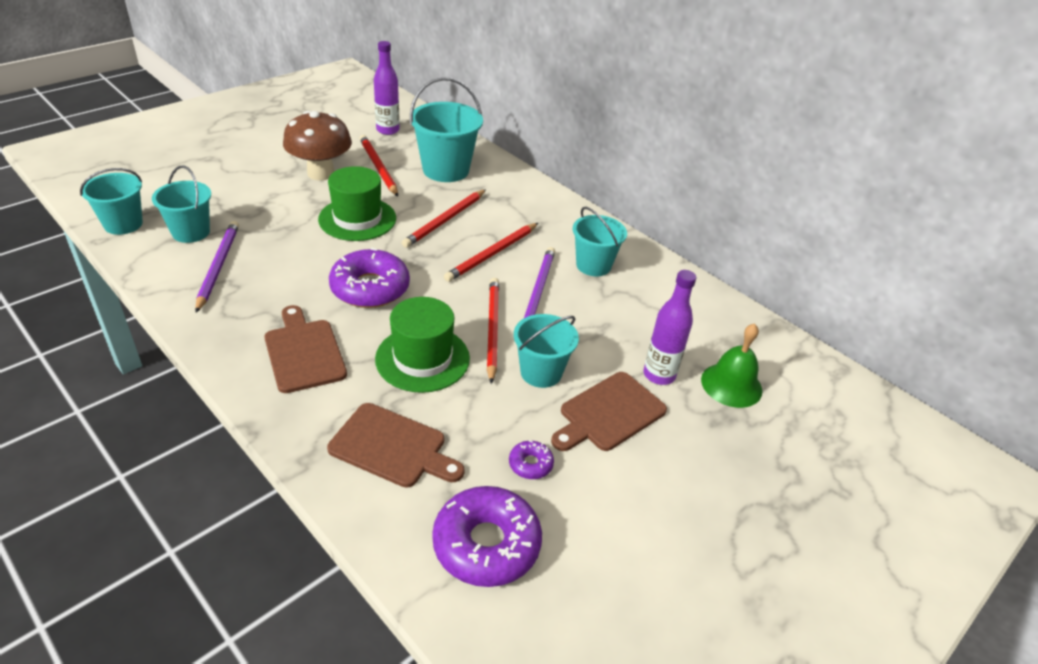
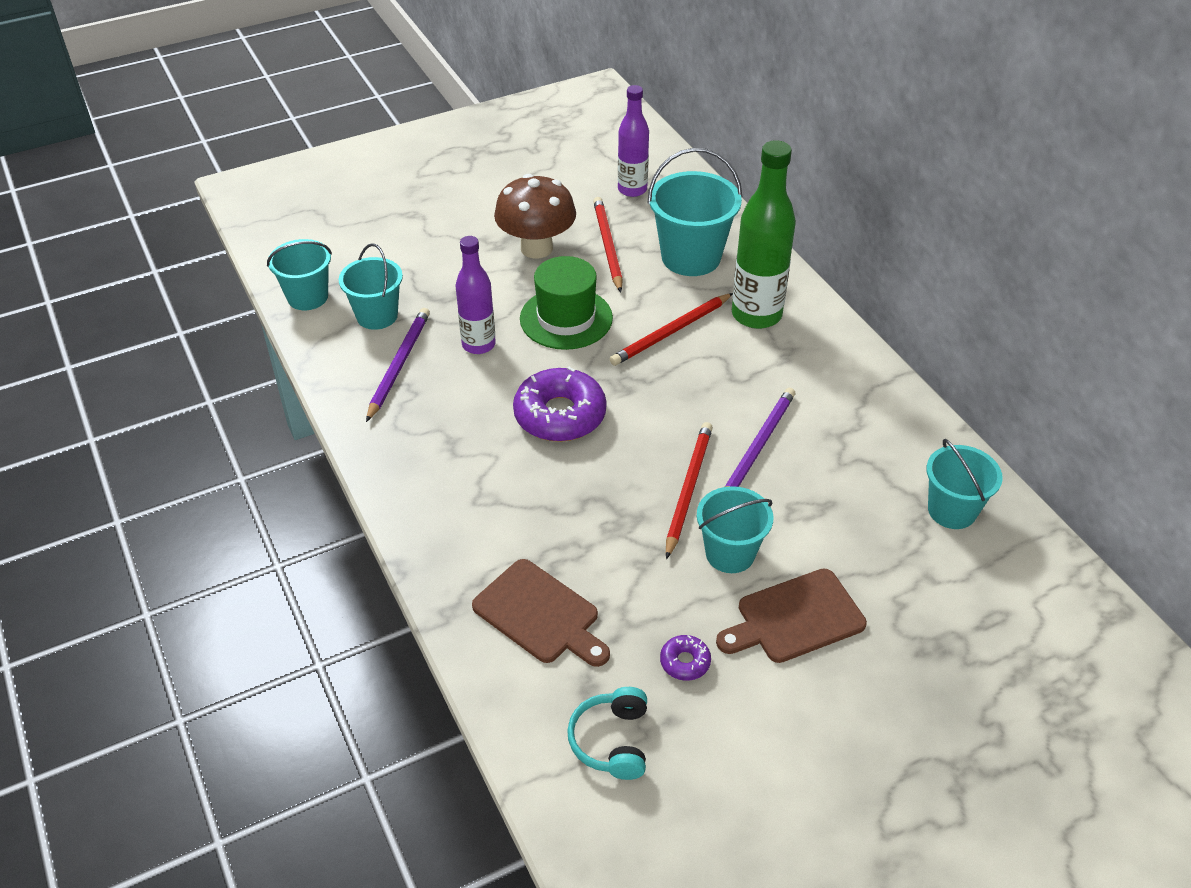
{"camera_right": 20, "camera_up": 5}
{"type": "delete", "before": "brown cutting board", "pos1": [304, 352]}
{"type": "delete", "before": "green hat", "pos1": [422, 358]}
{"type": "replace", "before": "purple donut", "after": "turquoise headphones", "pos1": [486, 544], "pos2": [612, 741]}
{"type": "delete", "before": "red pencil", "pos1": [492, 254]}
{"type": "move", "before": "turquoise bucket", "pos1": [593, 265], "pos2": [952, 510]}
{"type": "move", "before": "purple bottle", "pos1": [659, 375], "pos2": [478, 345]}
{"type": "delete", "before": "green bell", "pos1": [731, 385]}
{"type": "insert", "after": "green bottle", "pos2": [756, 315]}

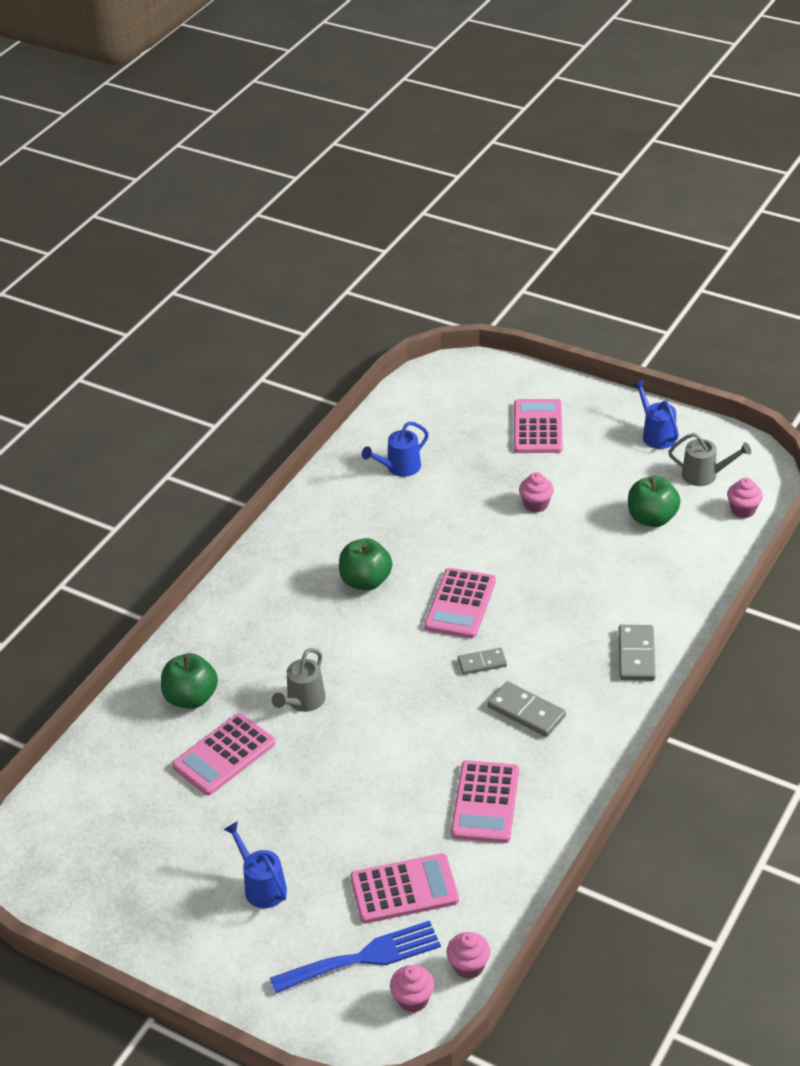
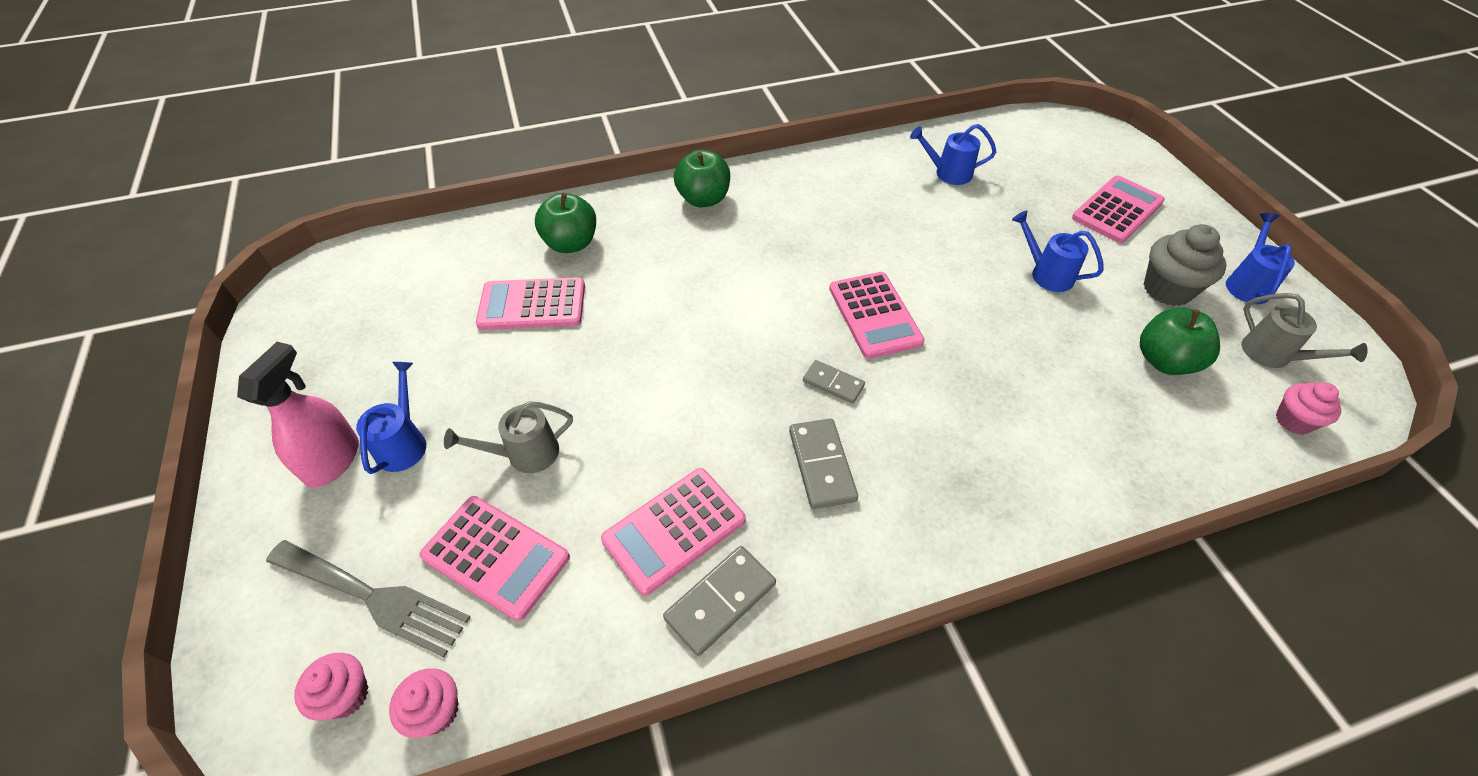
{"camera_right": 40, "camera_up": 10}
{"type": "recolor", "before": "blue fork", "after": "grey fork", "pos1": [364, 957], "pos2": [374, 598]}
{"type": "move", "before": "grey watering can", "pos1": [303, 702], "pos2": [524, 454]}
{"type": "move", "before": "green apple", "pos1": [366, 581], "pos2": [703, 199]}
{"type": "rotate", "before": "pink calculator", "pos1": [460, 604], "pos2": [874, 315], "turn": -75}
{"type": "replace", "before": "pink cupcake", "after": "blue watering can", "pos1": [536, 504], "pos2": [1046, 274]}
{"type": "move", "before": "grey domino", "pos1": [636, 655], "pos2": [720, 601]}
{"type": "insert", "after": "pink spray bottle", "pos2": [333, 460]}
{"type": "insert", "after": "grey cupcake", "pos2": [1167, 289]}

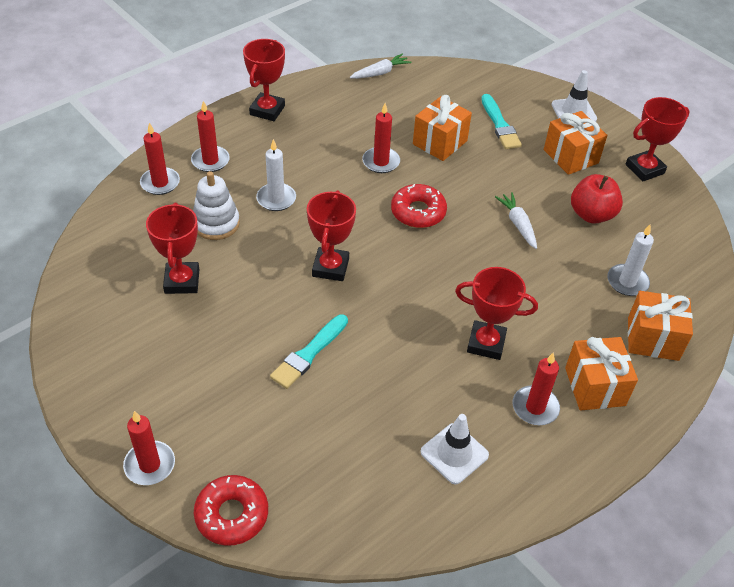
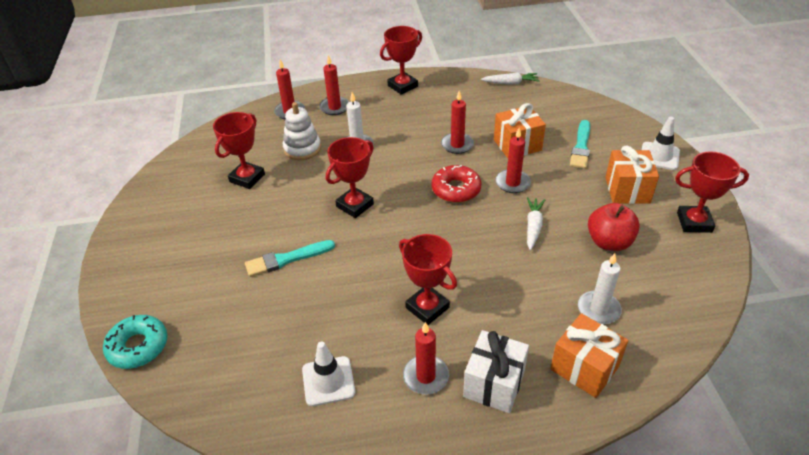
{"camera_right": 35, "camera_up": -5}
{"type": "move", "before": "red candle", "pos1": [150, 465], "pos2": [512, 183]}
{"type": "recolor", "before": "red donut", "after": "turquoise donut", "pos1": [232, 514], "pos2": [138, 346]}
{"type": "recolor", "before": "orange gift", "after": "white gift", "pos1": [595, 386], "pos2": [494, 384]}

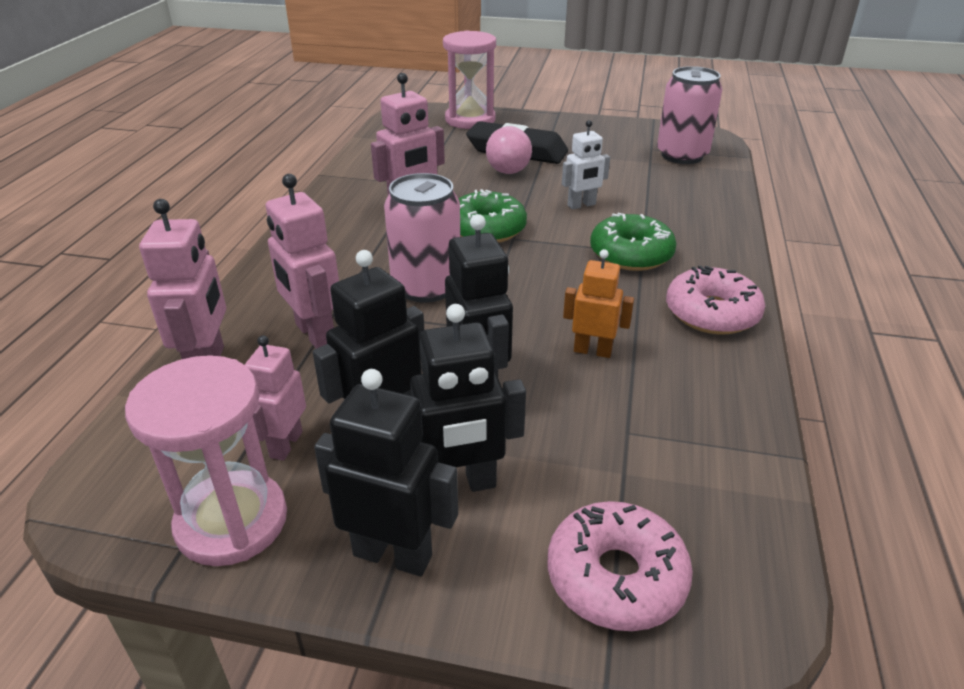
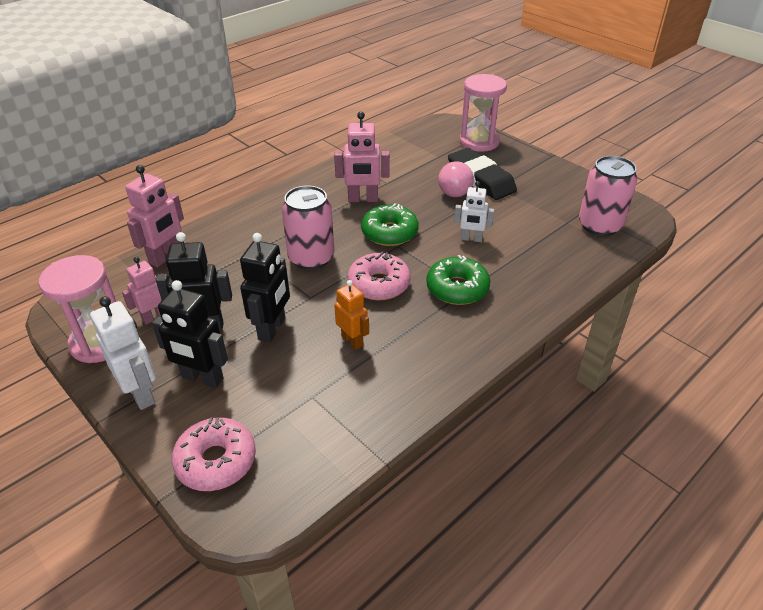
{"camera_right": 35, "camera_up": 5}
{"type": "delete", "before": "pink robot", "pos1": [314, 334]}
{"type": "recolor", "before": "black robot", "after": "white robot", "pos1": [393, 554], "pos2": [141, 394]}
{"type": "move", "before": "pink donut", "pos1": [712, 313], "pos2": [379, 284]}

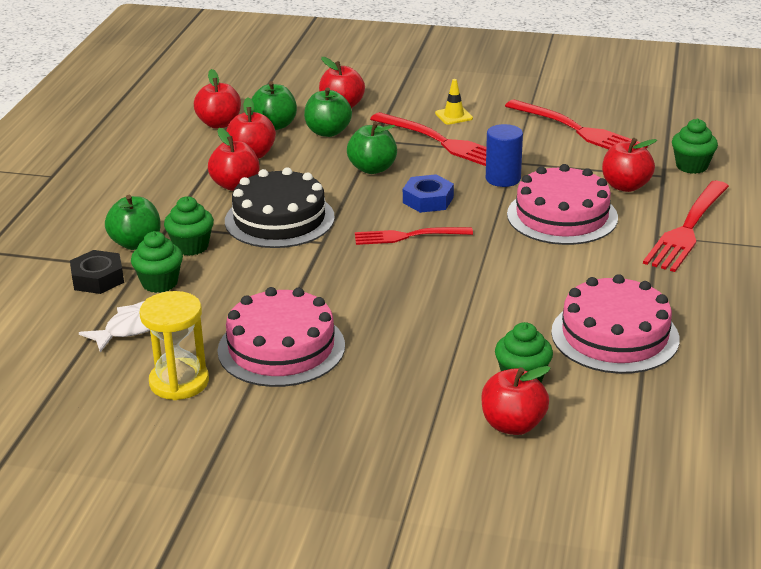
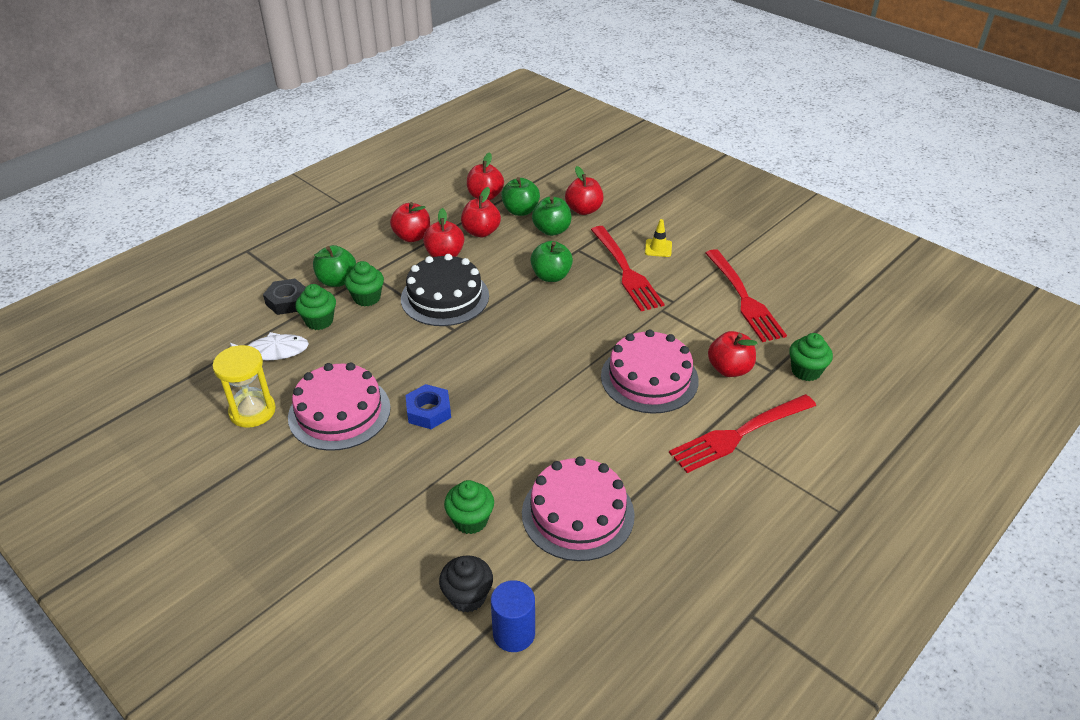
{"camera_right": 30, "camera_up": 10}
{"type": "delete", "before": "red fork", "pos1": [408, 236]}
{"type": "move", "before": "blue nut", "pos1": [428, 200], "pos2": [428, 411]}
{"type": "move", "before": "red apple", "pos1": [513, 425], "pos2": [412, 237]}
{"type": "move", "before": "blue cylinder", "pos1": [503, 179], "pos2": [514, 633]}
{"type": "insert", "after": "black cupcake", "pos2": [467, 596]}

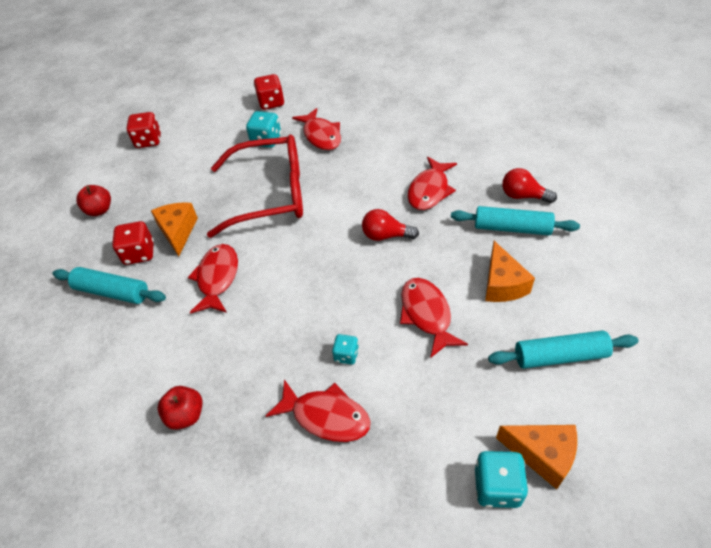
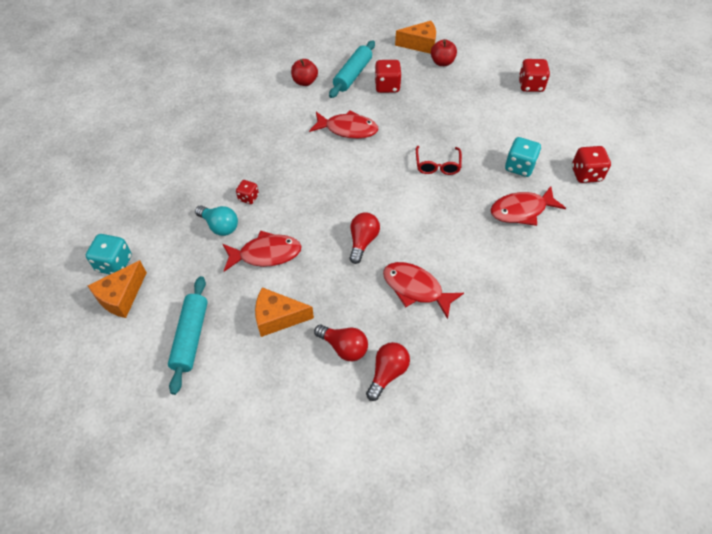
{"camera_right": 95, "camera_up": 5}
{"type": "move", "before": "orange cheese", "pos1": [178, 232], "pos2": [420, 44]}
{"type": "move", "before": "red apple", "pos1": [186, 415], "pos2": [305, 82]}
{"type": "resize", "before": "red glasses", "pos1": [270, 195], "pos2": [437, 165], "scale": 0.44}
{"type": "delete", "before": "red fish", "pos1": [326, 416]}
{"type": "recolor", "before": "turquoise dice", "after": "red dice", "pos1": [346, 355], "pos2": [248, 198]}
{"type": "replace", "before": "turquoise rolling pin", "after": "red light bulb", "pos1": [512, 228], "pos2": [344, 347]}
{"type": "insert", "after": "turquoise light bulb", "pos2": [220, 226]}

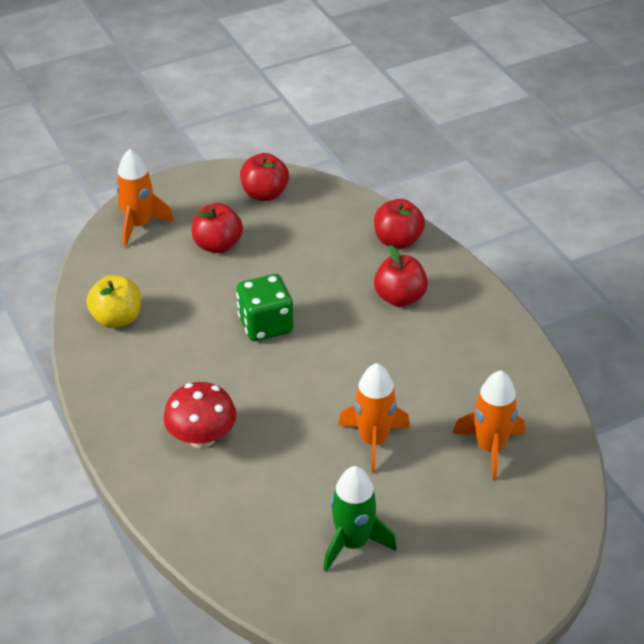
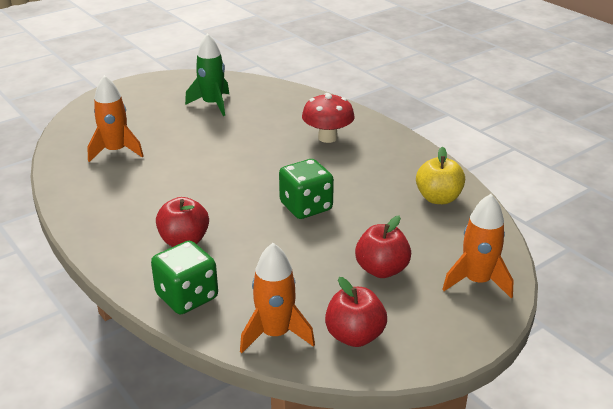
{"camera_right": 170, "camera_up": -10}
{"type": "move", "before": "orange rocket", "pos1": [373, 440], "pos2": [275, 334]}
{"type": "replace", "before": "red apple", "after": "green dice", "pos1": [397, 241], "pos2": [187, 297]}

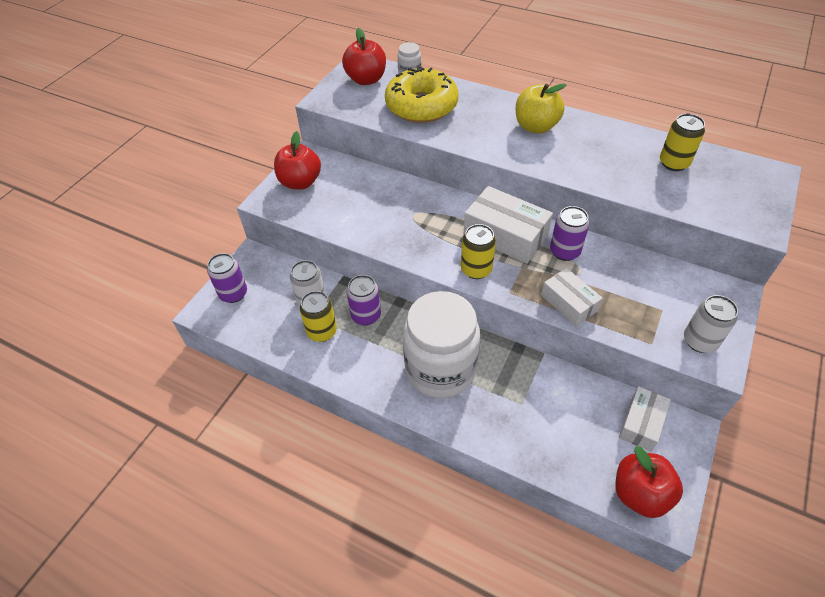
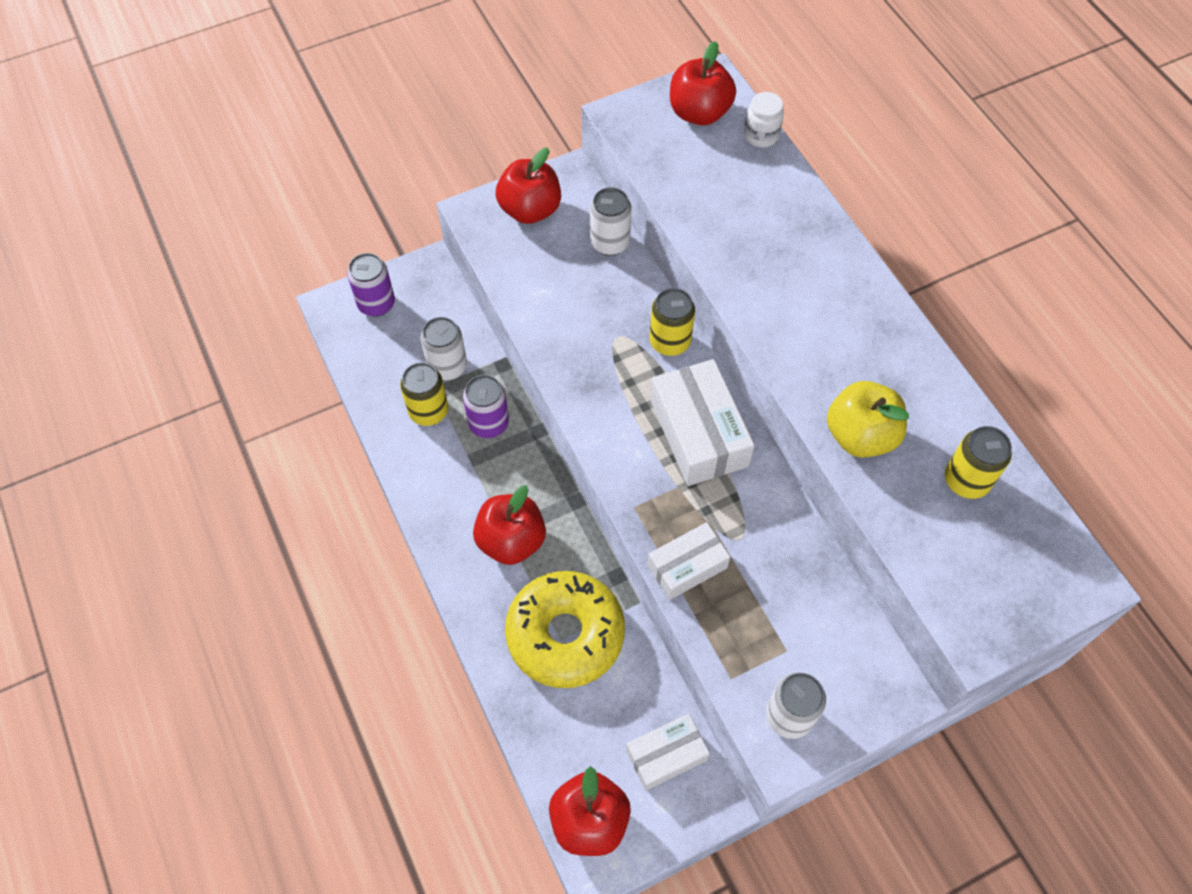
{"camera_right": 35, "camera_up": 10}
{"type": "move", "before": "yellow donut", "pos1": [421, 106], "pos2": [565, 634]}
{"type": "replace", "before": "white jar", "after": "red apple", "pos1": [440, 369], "pos2": [511, 541]}
{"type": "move", "before": "yellow can", "pos1": [476, 269], "pos2": [670, 342]}
{"type": "move", "before": "yellow apple", "pos1": [536, 126], "pos2": [860, 435]}
{"type": "rotate", "before": "white box", "pos1": [569, 303], "pos2": [687, 566], "turn": 60}
{"type": "delete", "before": "purple can", "pos1": [564, 251]}
{"type": "insert", "after": "white can", "pos2": [610, 243]}

